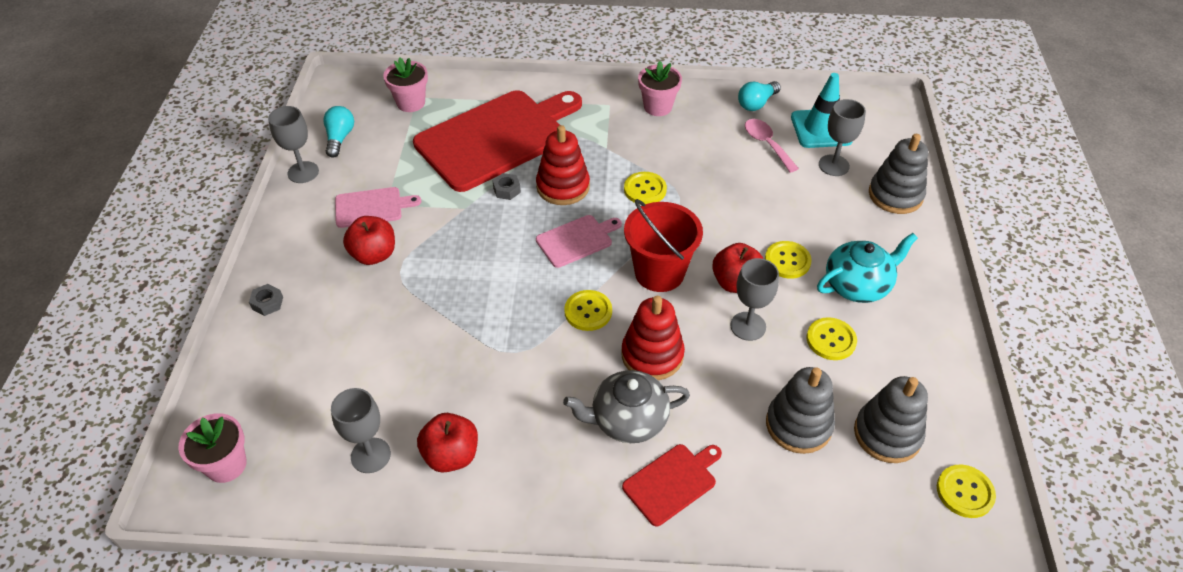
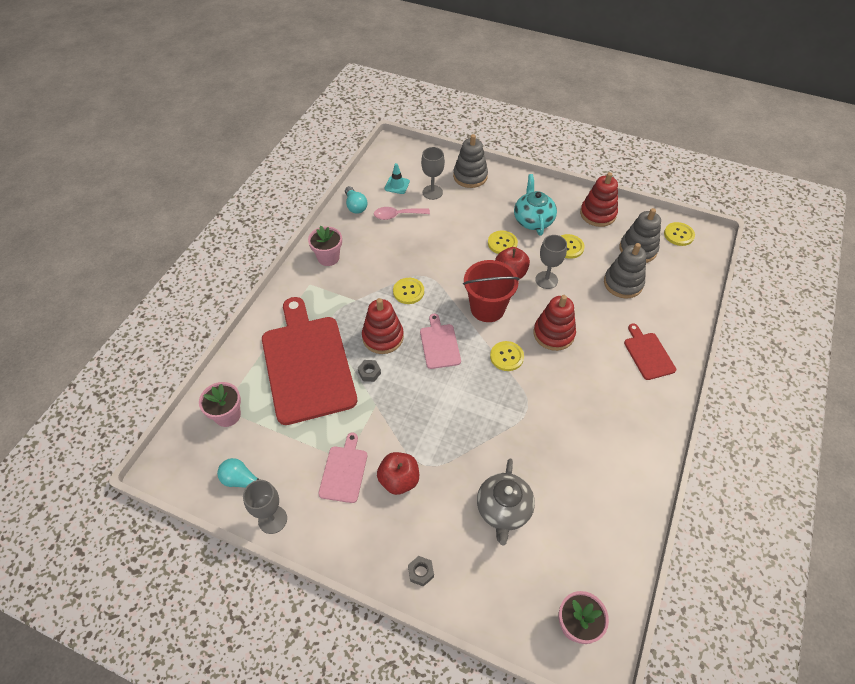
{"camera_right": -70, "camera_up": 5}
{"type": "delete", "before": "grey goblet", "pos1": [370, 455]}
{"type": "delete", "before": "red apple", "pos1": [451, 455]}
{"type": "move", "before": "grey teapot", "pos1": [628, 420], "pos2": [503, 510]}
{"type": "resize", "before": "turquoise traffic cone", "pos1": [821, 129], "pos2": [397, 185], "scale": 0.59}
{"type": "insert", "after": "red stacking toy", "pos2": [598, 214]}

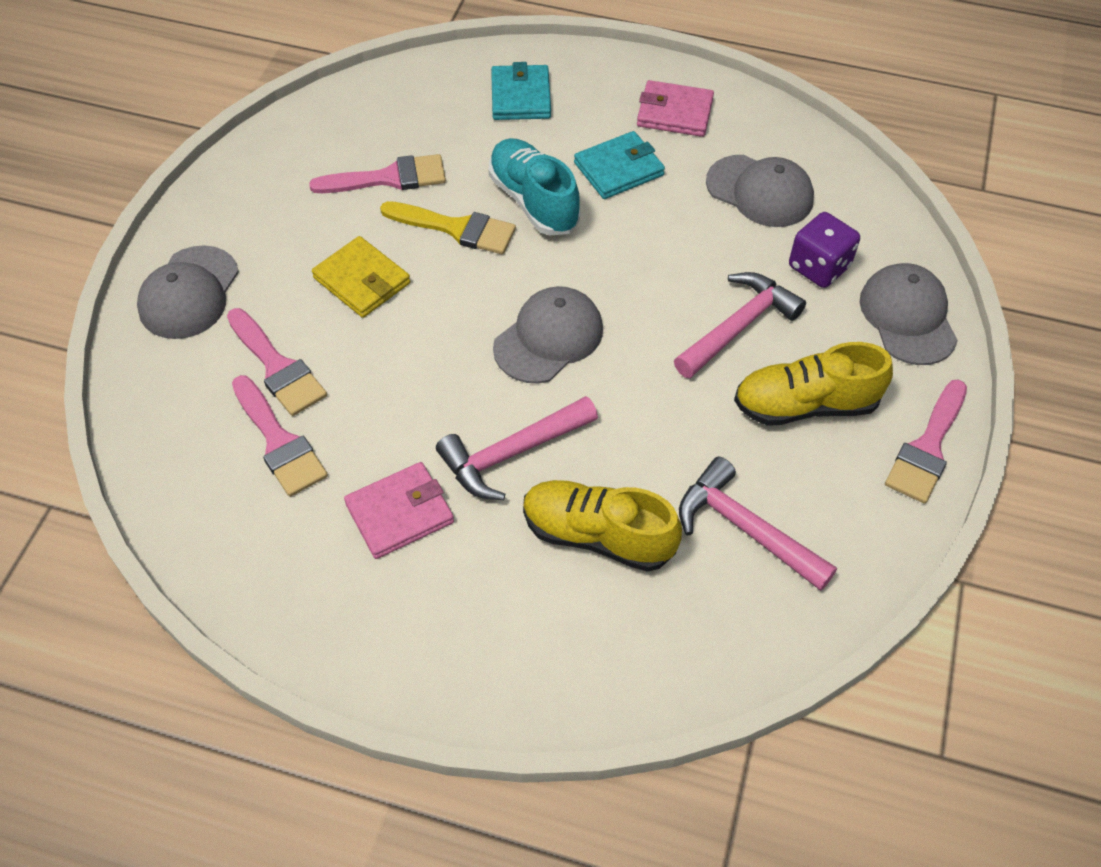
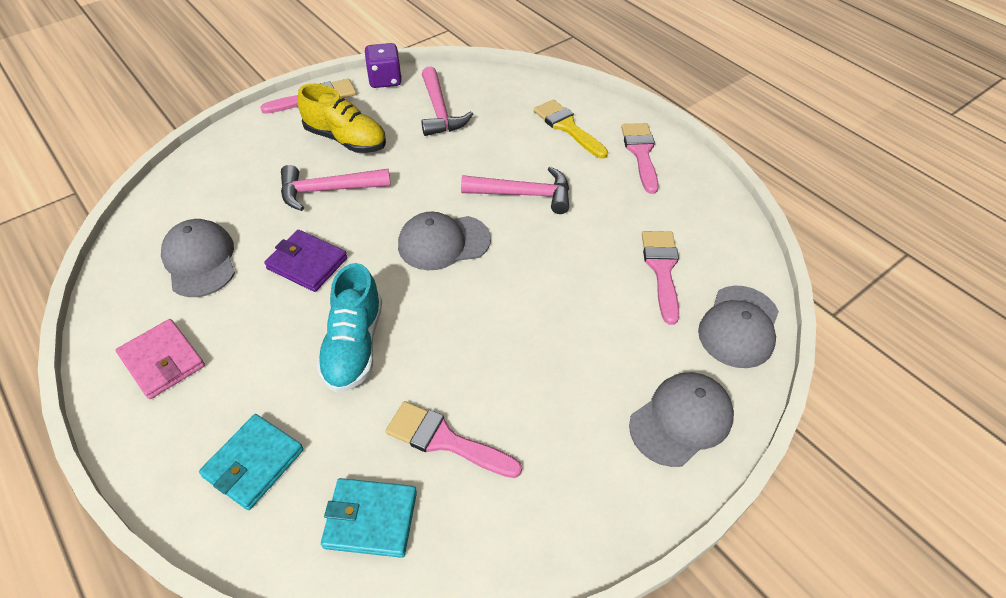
{"camera_right": -145, "camera_up": -5}
{"type": "move", "before": "pink brush", "pos1": [277, 367], "pos2": [641, 153]}
{"type": "delete", "before": "yellow wallet", "pos1": [362, 280]}
{"type": "delete", "before": "pink wallet", "pos1": [400, 513]}
{"type": "move", "before": "yellow brush", "pos1": [456, 228], "pos2": [567, 127]}
{"type": "delete", "before": "yellow shoe", "pos1": [598, 536]}
{"type": "move", "before": "turquoise wallet", "pos1": [618, 169], "pos2": [371, 519]}
{"type": "move", "before": "purple dice", "pos1": [819, 267], "pos2": [385, 80]}
{"type": "move", "before": "grey cap", "pos1": [908, 317], "pos2": [739, 326]}
{"type": "insert", "after": "purple wallet", "pos2": [307, 263]}

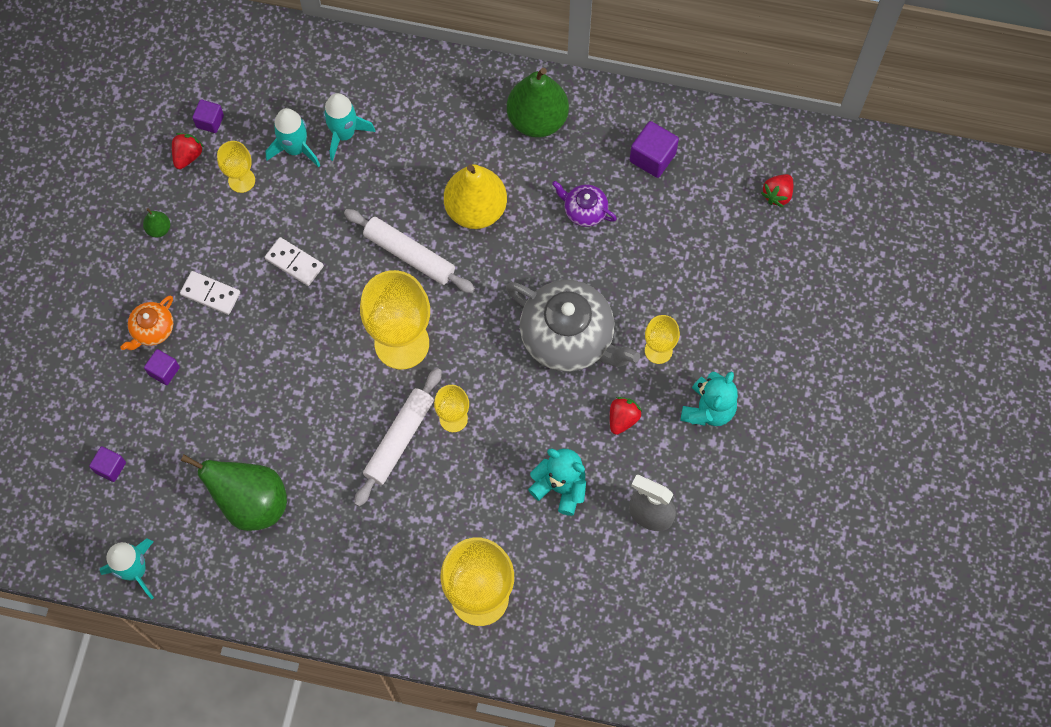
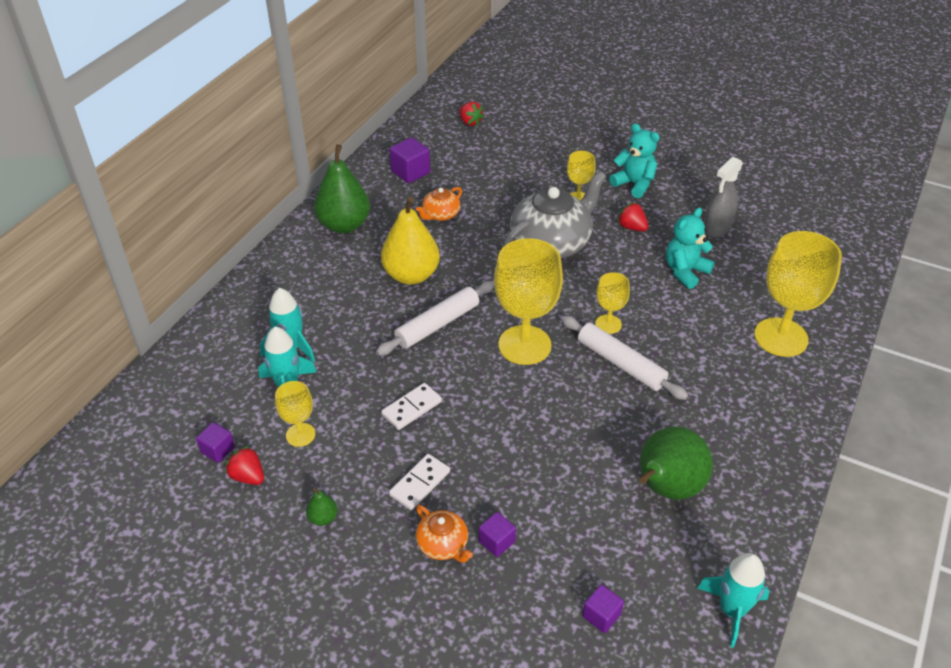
{"camera_right": -75, "camera_up": -25}
{"type": "recolor", "before": "purple teapot", "after": "orange teapot", "pos1": [584, 210], "pos2": [440, 214]}

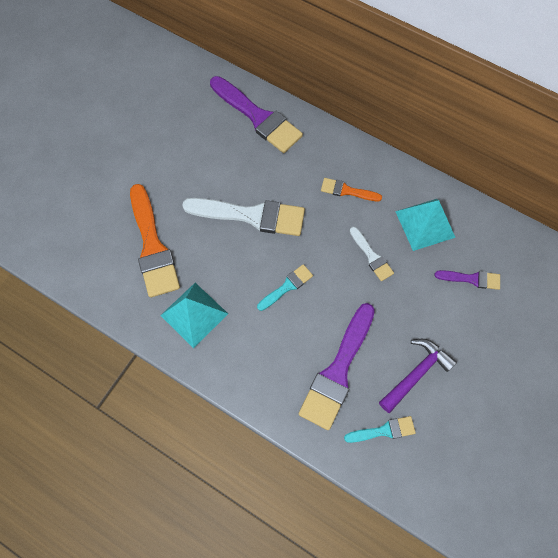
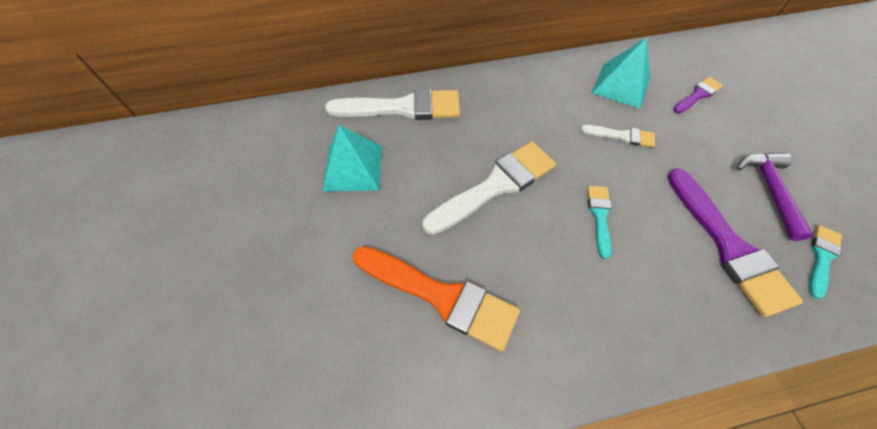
{"camera_right": -45, "camera_up": -10}
{"type": "move", "before": "turquoise pyramid", "pos1": [194, 314], "pos2": [353, 167]}
{"type": "recolor", "before": "purple brush", "after": "white brush", "pos1": [257, 117], "pos2": [402, 108]}
{"type": "delete", "before": "orange brush", "pos1": [347, 191]}

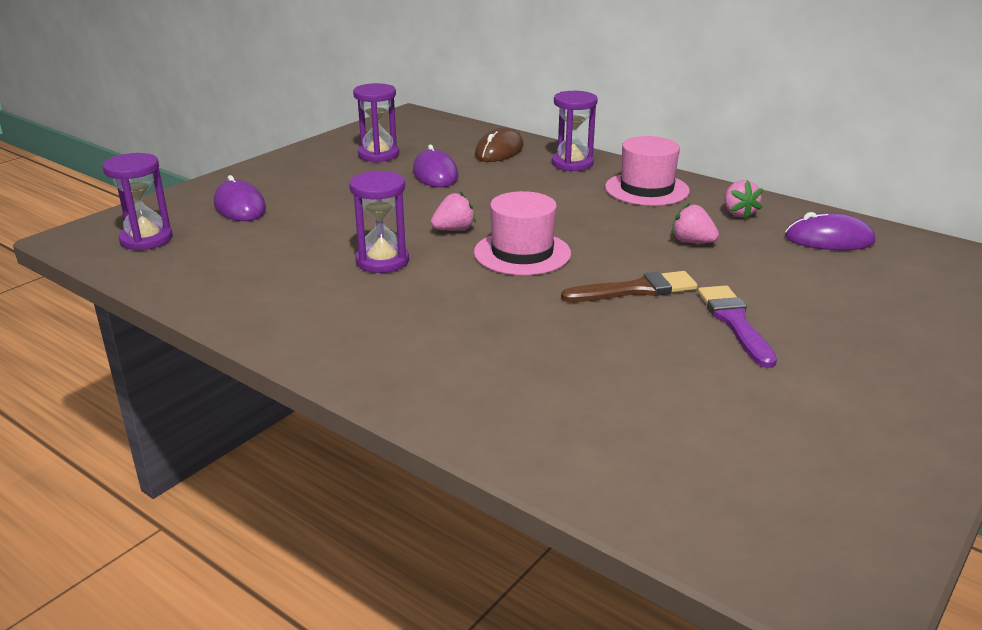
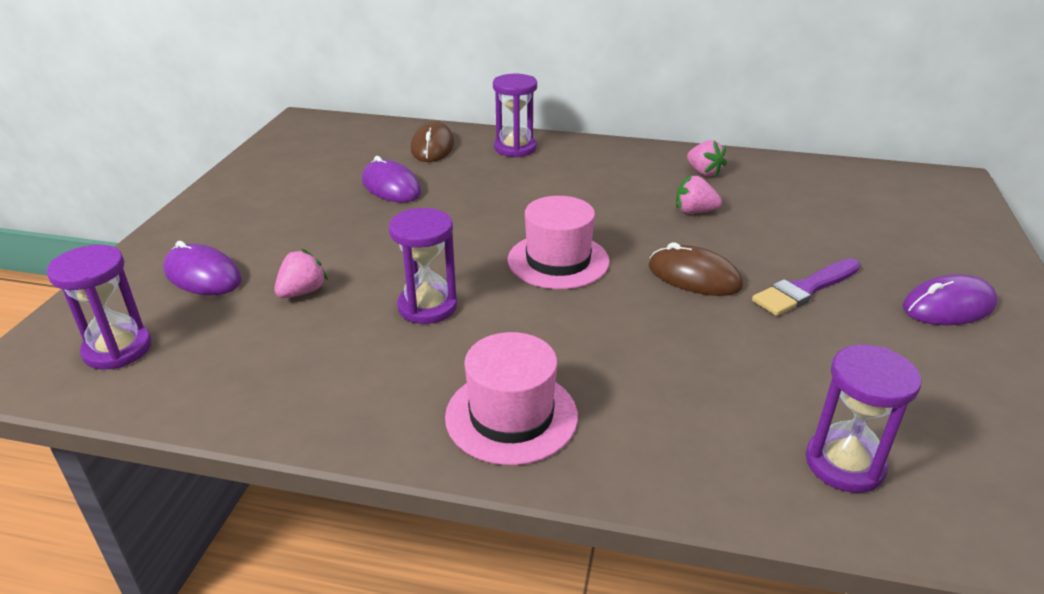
{"camera_right": -25, "camera_up": 5}
{"type": "move", "before": "purple hourglass", "pos1": [378, 155], "pos2": [844, 464]}
{"type": "move", "before": "pink strawberry", "pos1": [454, 230], "pos2": [302, 292]}
{"type": "replace", "before": "brown brush", "after": "brown mouse", "pos1": [635, 290], "pos2": [694, 276]}
{"type": "move", "before": "pink hat", "pos1": [647, 189], "pos2": [511, 416]}
{"type": "rotate", "before": "purple brush", "pos1": [735, 323], "pos2": [805, 289], "turn": -90}
{"type": "move", "before": "purple mouse", "pos1": [829, 239], "pos2": [948, 306]}

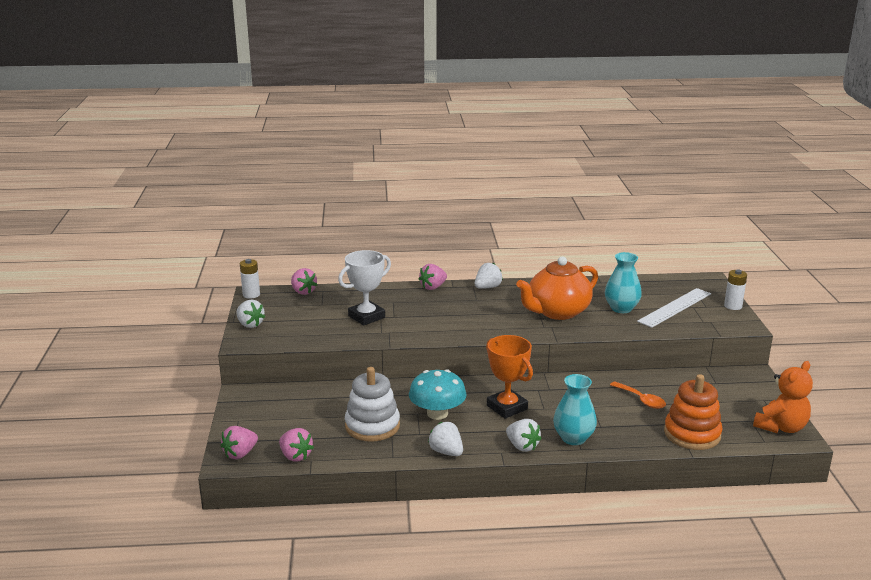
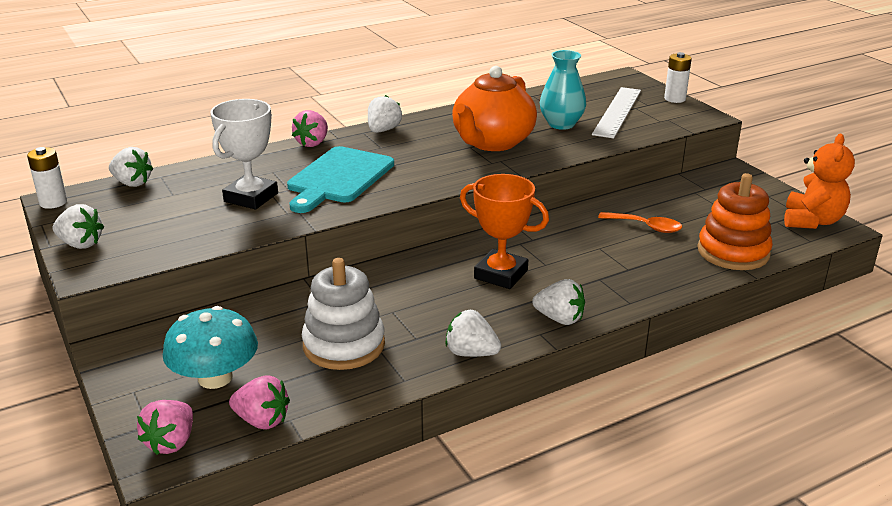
{"camera_right": -25, "camera_up": 5}
{"type": "recolor", "before": "pink strawberry", "after": "white strawberry", "pos1": [303, 291], "pos2": [132, 183]}
{"type": "move", "before": "turquoise mushroom", "pos1": [437, 413], "pos2": [215, 378]}
{"type": "delete", "before": "turquoise vase", "pos1": [573, 438]}
{"type": "insert", "after": "turquoise cutting board", "pos2": [338, 178]}

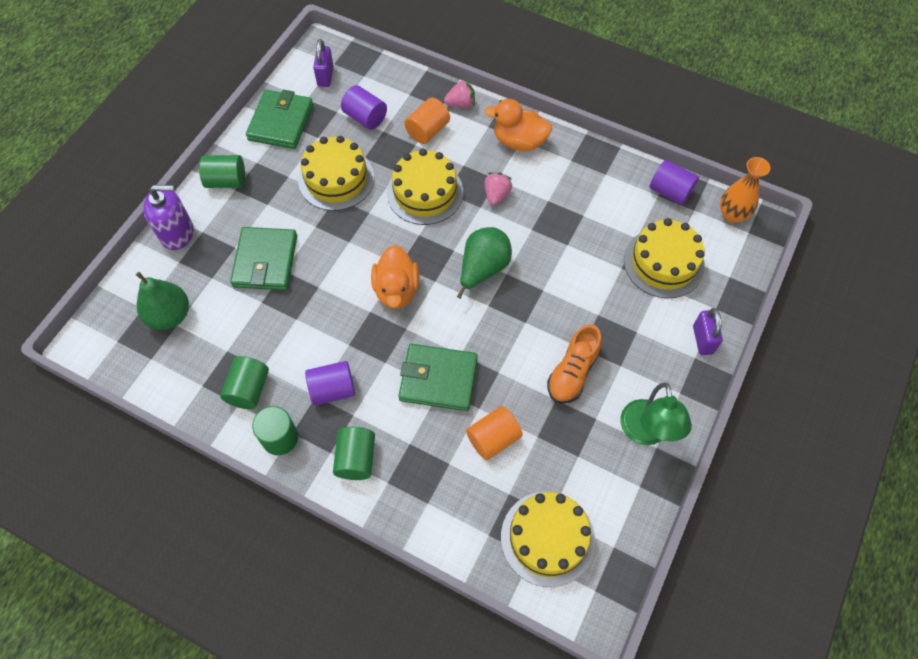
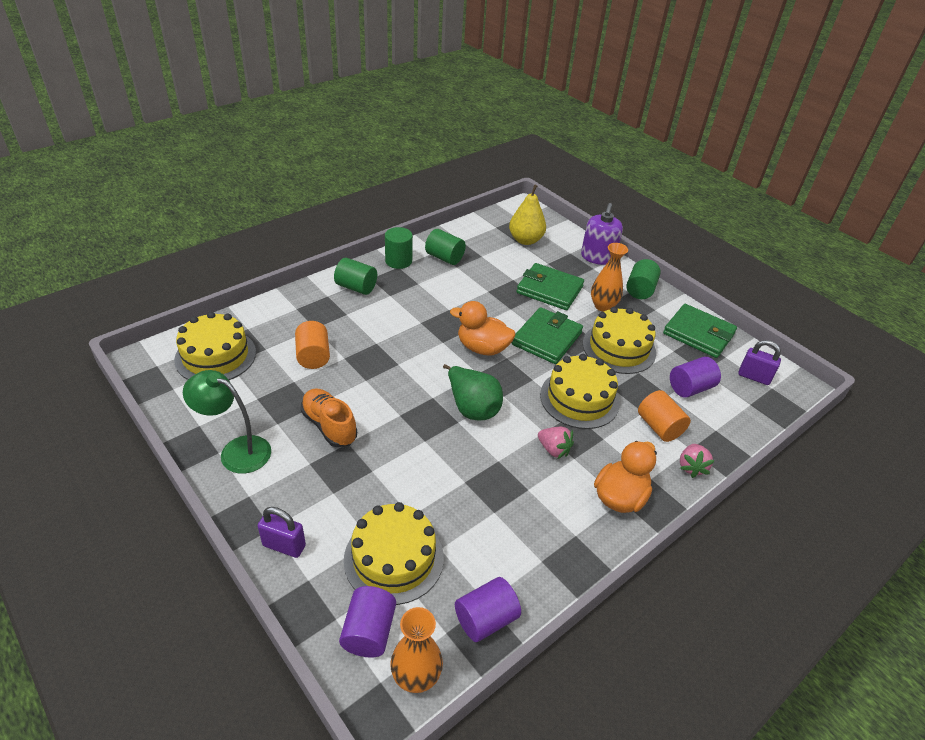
{"camera_right": 110, "camera_up": -20}
{"type": "recolor", "before": "green pear", "after": "yellow pear", "pos1": [170, 315], "pos2": [525, 240]}
{"type": "move", "before": "purple cylinder", "pos1": [332, 389], "pos2": [369, 631]}
{"type": "move", "before": "green wallet", "pos1": [438, 379], "pos2": [547, 339]}
{"type": "insert", "after": "orange vase", "pos2": [603, 306]}

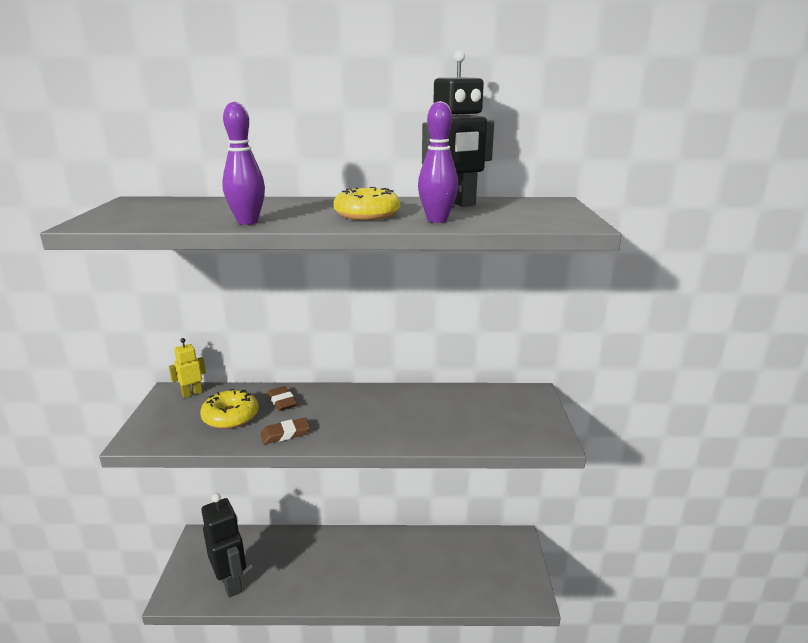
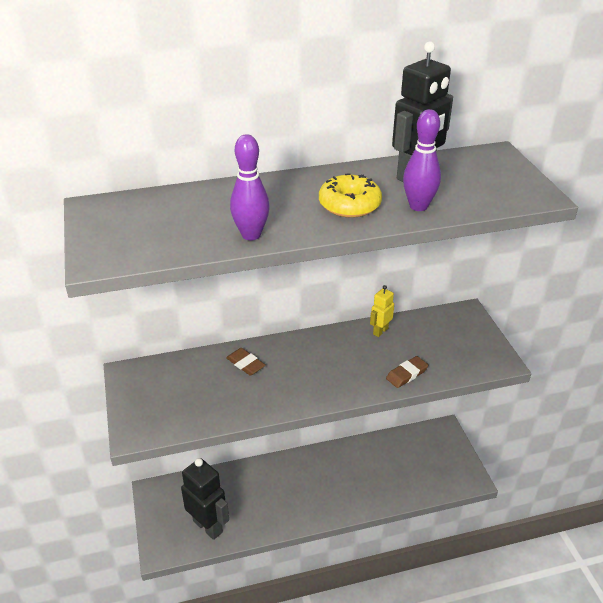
{"camera_right": -15, "camera_up": 15}
{"type": "move", "before": "yellow robot", "pos1": [192, 393], "pos2": [380, 331]}
{"type": "delete", "before": "yellow donut", "pos1": [230, 416]}
{"type": "move", "before": "brown eraser", "pos1": [285, 434], "pos2": [406, 374]}

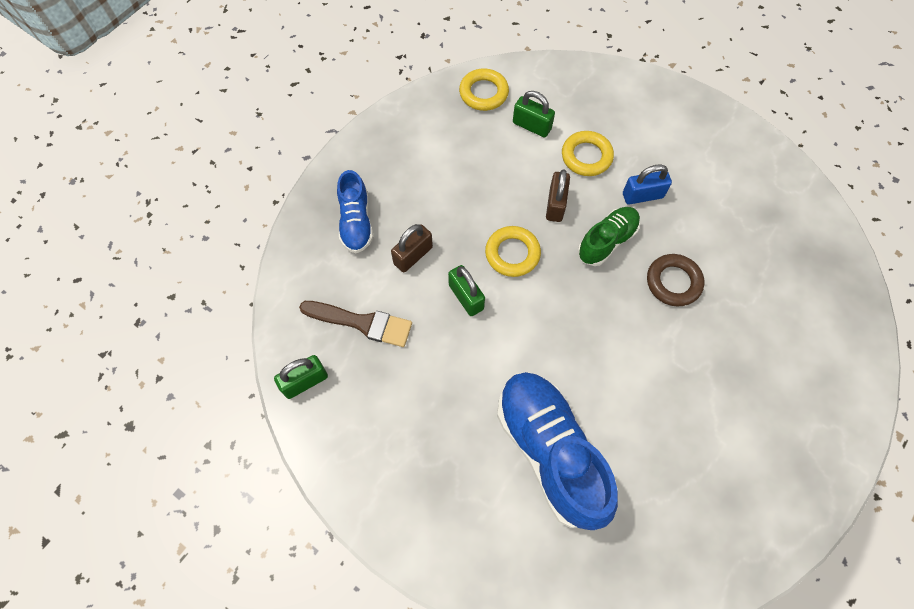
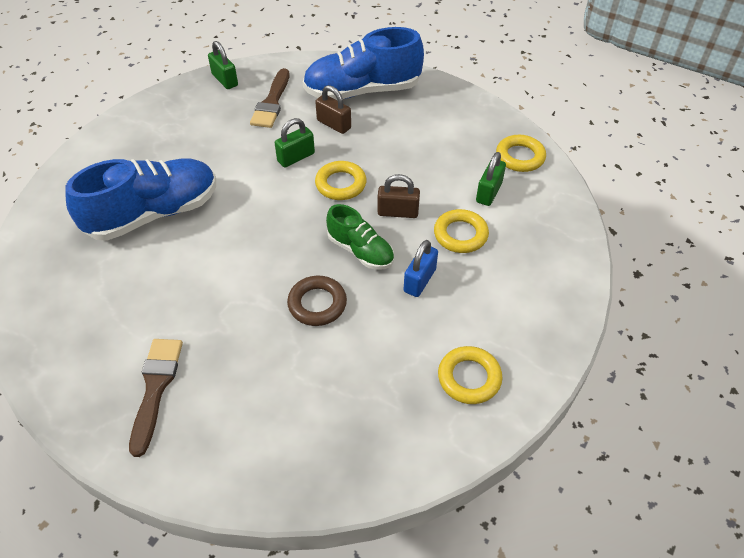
{"camera_right": 85, "camera_up": -15}
{"type": "resize", "before": "blue shoe", "pos1": [356, 222], "pos2": [362, 91], "scale": 1.8}
{"type": "rotate", "before": "blue padlock", "pos1": [642, 195], "pos2": [419, 280], "turn": 45}
{"type": "insert", "after": "brown brush", "pos2": [156, 388]}
{"type": "insert", "after": "yellow ring", "pos2": [469, 378]}

